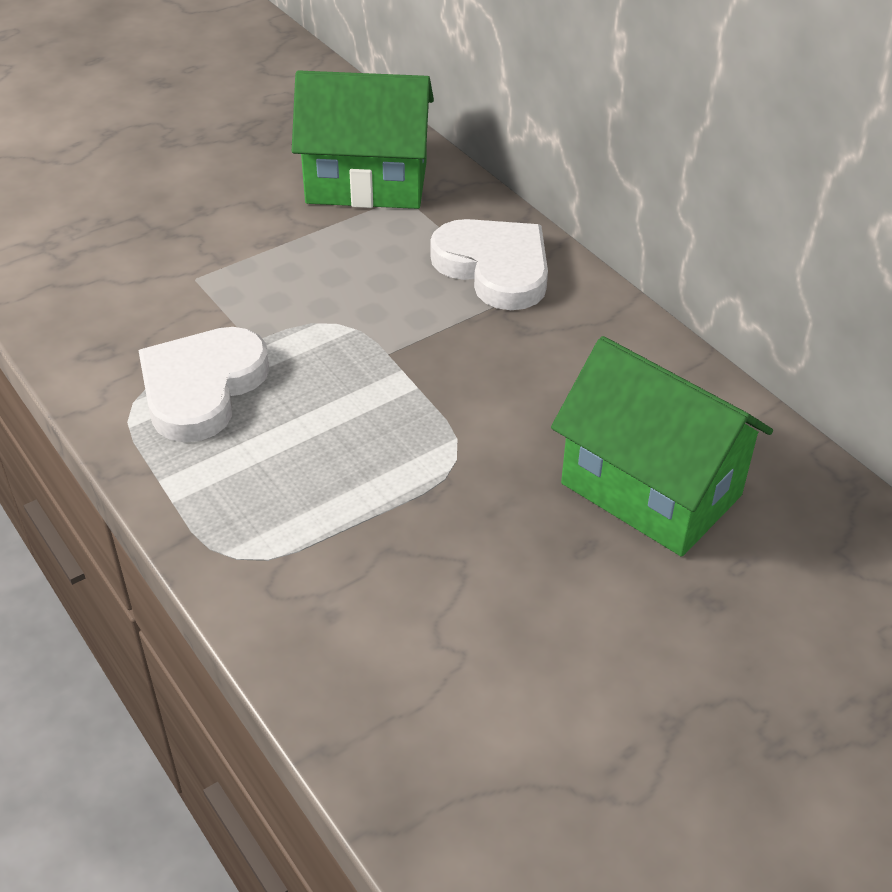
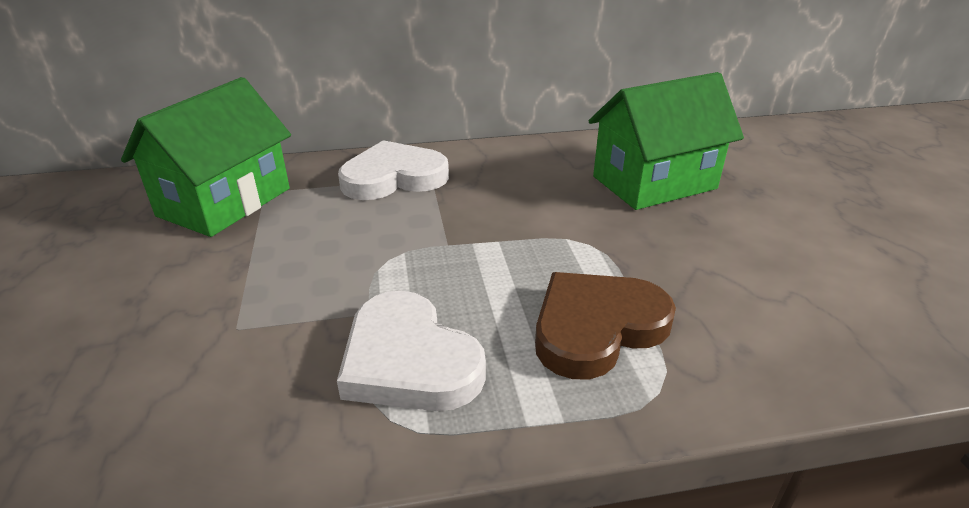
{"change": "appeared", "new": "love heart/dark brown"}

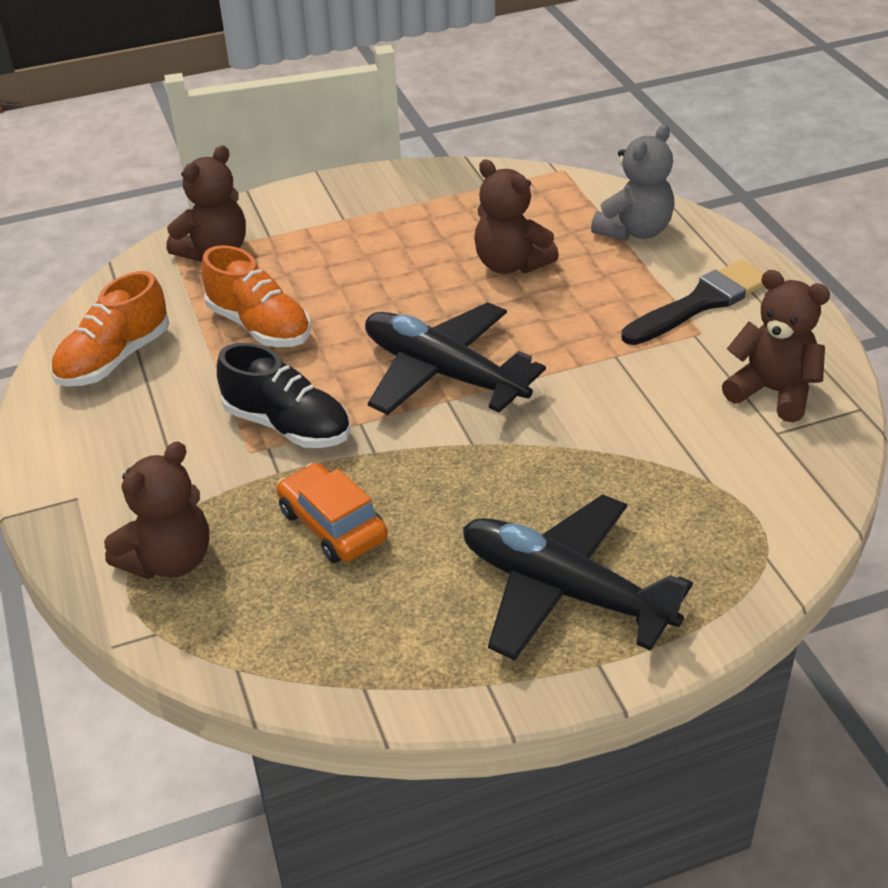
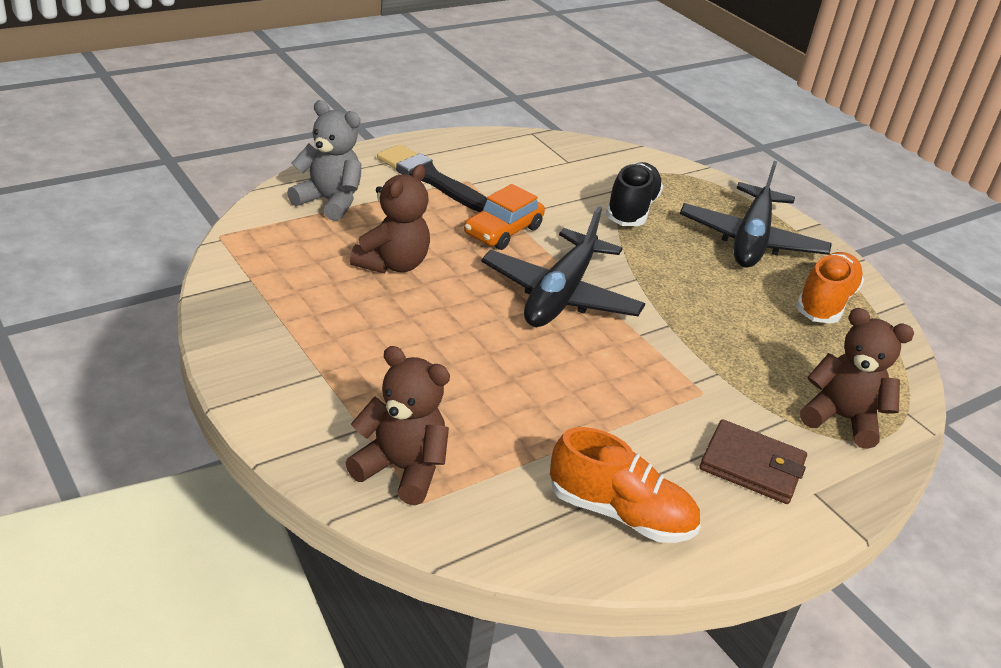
{"change": "relocated", "old": "shoe/bright orange (no. 2 from left)"}
{"change": "missing", "old": "teddy/dark brown (no. 4 from left)"}
{"change": "relocated", "old": "shoe/jet-black"}
{"change": "relocated", "old": "toy car/bright orange"}
{"change": "appeared", "new": "wallet/dark brown"}

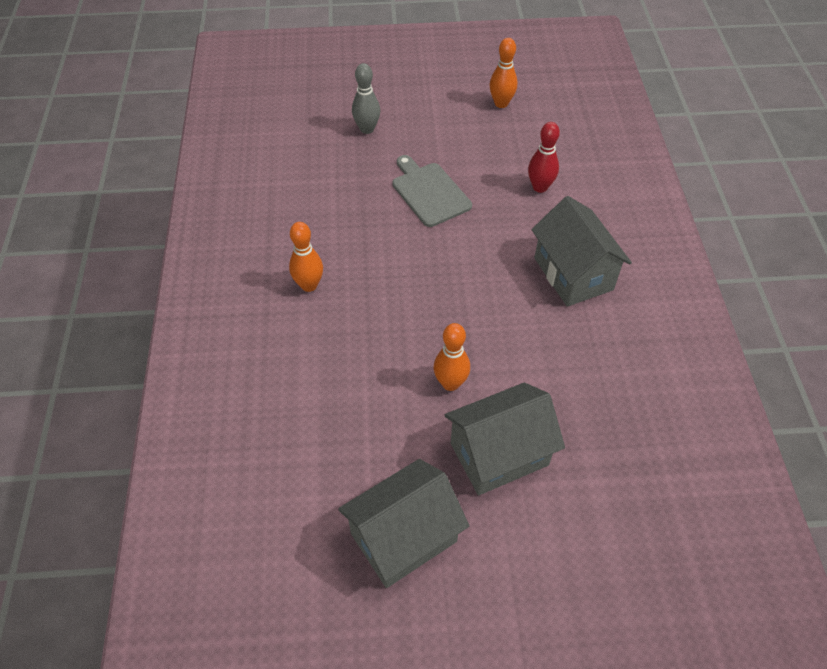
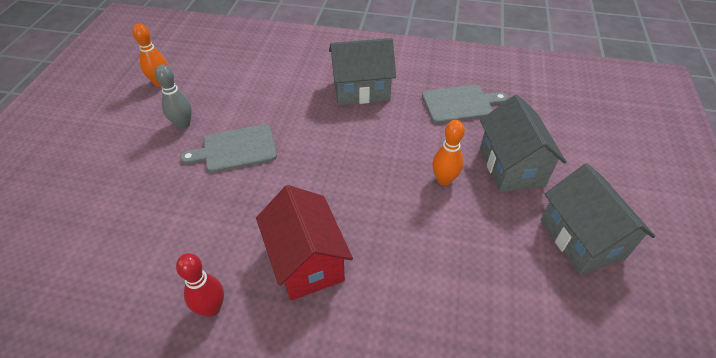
{"change": "relocated", "old": "tenpin/gray"}
{"change": "relocated", "old": "tenpin/red"}
{"change": "exchanged", "old": "tenpin/bright orange (no. 1 from left)", "new": "cottage/red"}
{"change": "appeared", "new": "chopping board/gray (no. 2 from left)"}

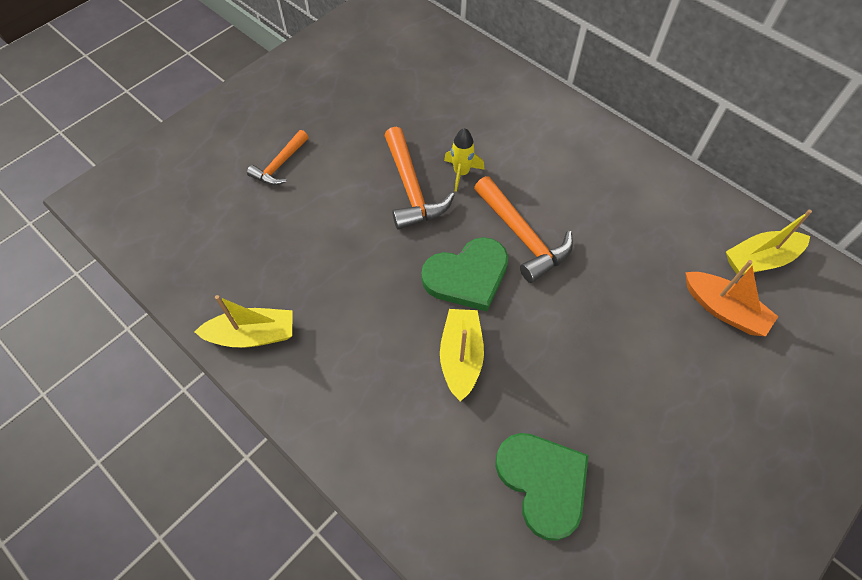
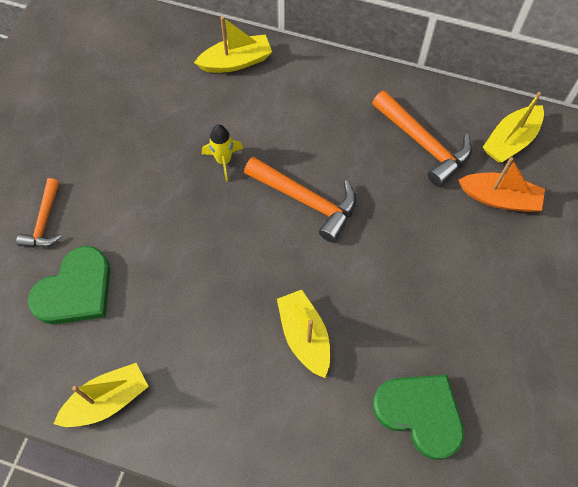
{"change": "relocated", "old": "hammer/bright orange (no. 2 from left in the first image)", "new": "hammer/bright orange (no. 3 from left)"}
{"change": "relocated", "old": "love heart/emerald (no. 1 from left)"}
{"change": "appeared", "new": "sailboat/bright yellow (no. 2 from left)"}

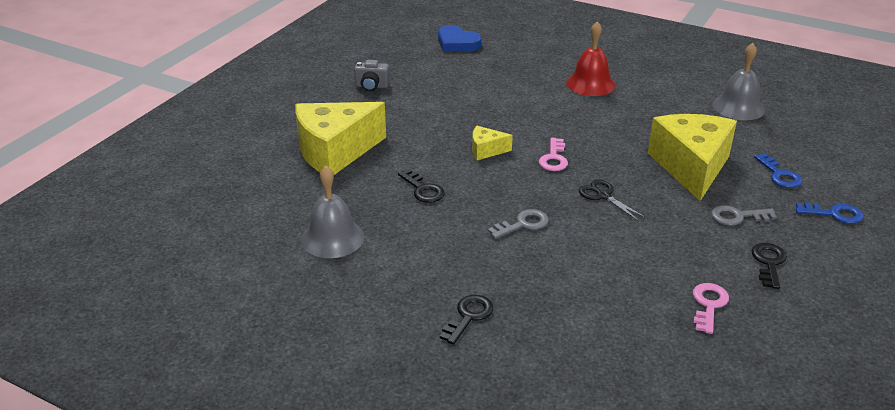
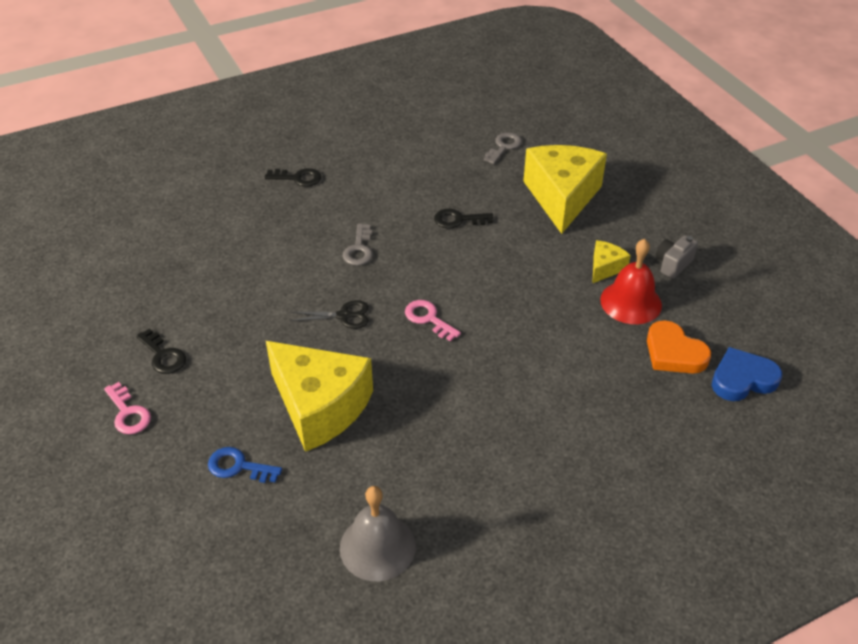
{"change": "relocated", "old": "bell/red"}
{"change": "relocated", "old": "cheese/bright yellow (no. 2 from left in the first image)", "new": "cheese/bright yellow (no. 3 from left)"}
{"change": "missing", "old": "bell/gray (no. 1 from left)"}
{"change": "missing", "old": "door key/blue (no. 2 from left)"}
{"change": "relocated", "old": "door key/gray (no. 2 from left)"}
{"change": "relocated", "old": "door key/rosy (no. 2 from left in the first image)", "new": "door key/rosy (no. 1 from left)"}
{"change": "spun", "old": "door key/jet-black (no. 2 from left)", "degrees": -60}
{"change": "appeared", "new": "love heart/bright orange"}

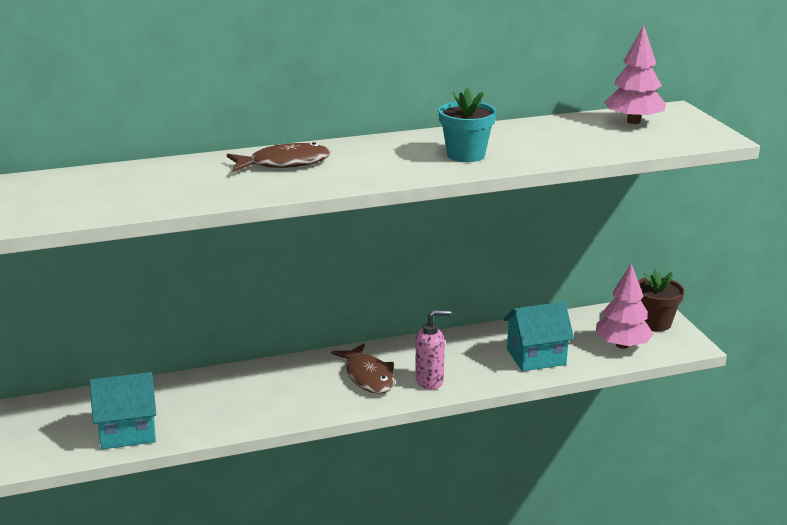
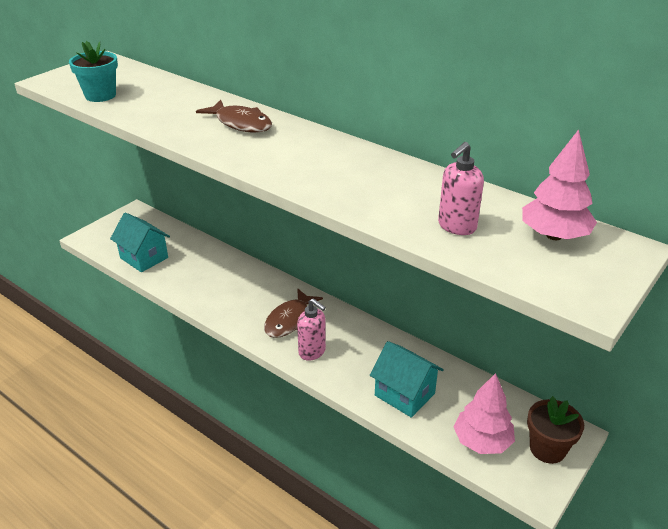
{"change": "relocated", "old": "plant pot/turquoise"}
{"change": "appeared", "new": "pump bottle/rosy (no. 2 from left)"}

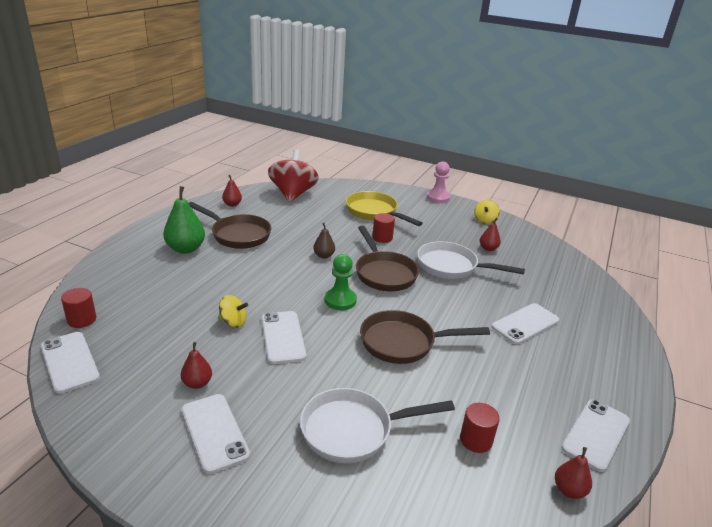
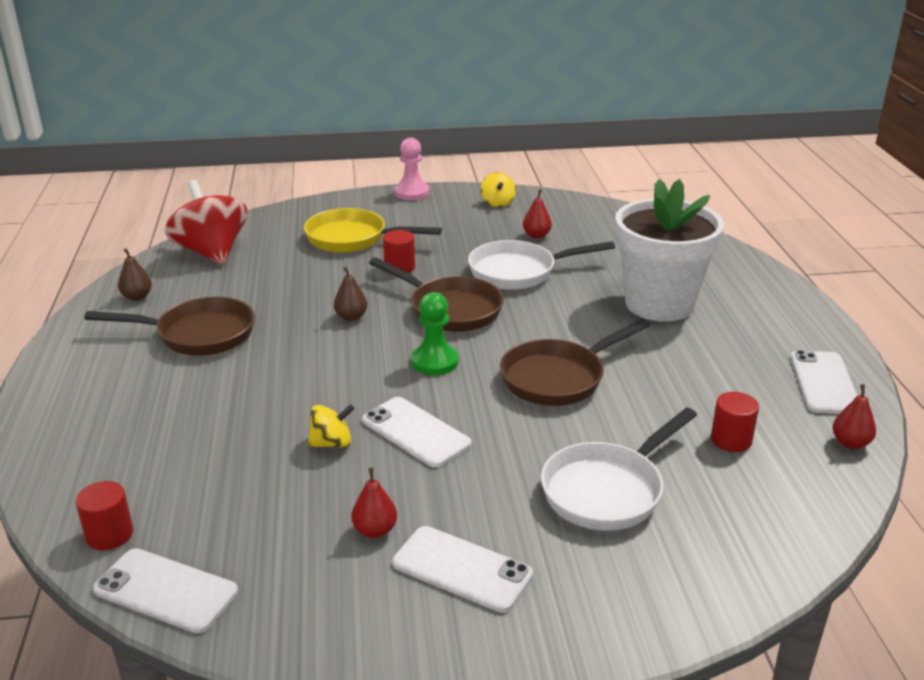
{"change": "colour", "old": "pear fruit/red (no. 2 from left)", "new": "pear fruit/dark brown (no. 1 from left)"}
{"change": "missing", "old": "pear fruit/emerald"}
{"change": "exchanged", "old": "phone/pure white (no. 4 from left)", "new": "plant pot/pure white"}

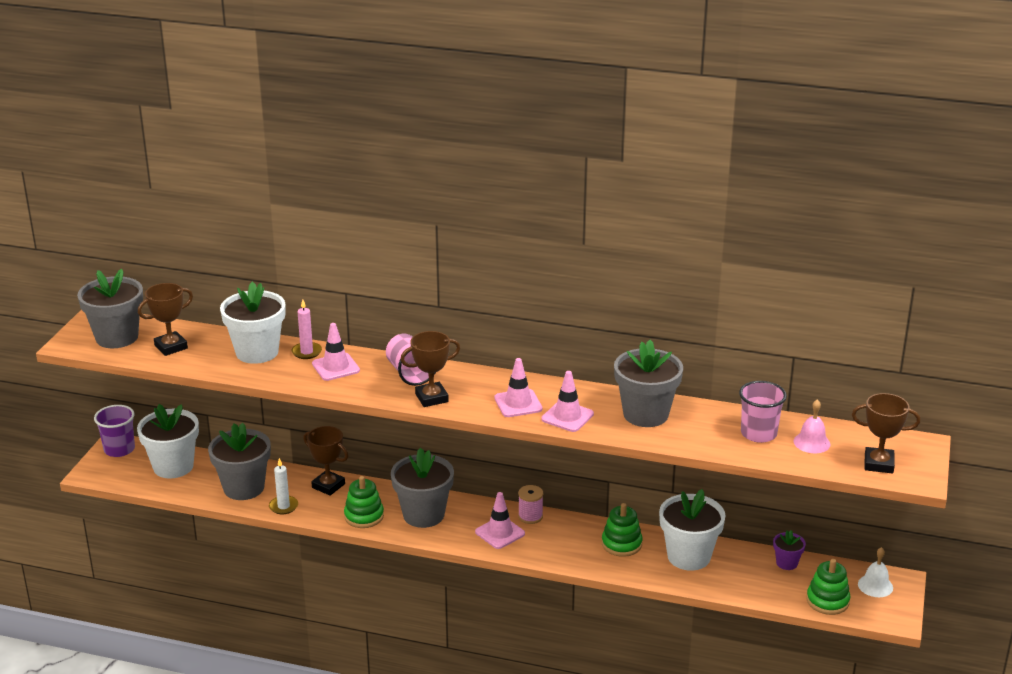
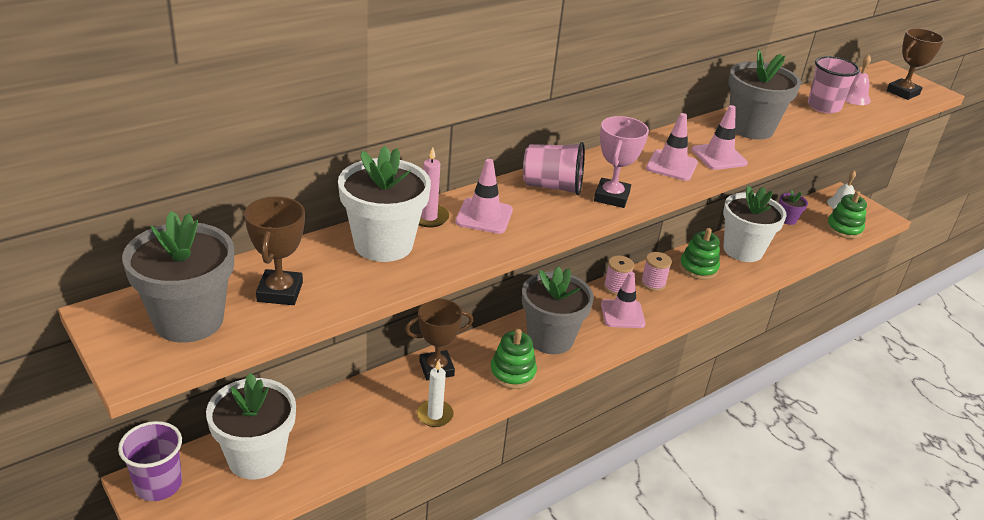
{"change": "colour", "old": "award cup/dark brown (no. 3 from left)", "new": "award cup/rosy"}
{"change": "missing", "old": "plant pot/gray (no. 2 from left)"}
{"change": "appeared", "new": "reel of thread/rosy (no. 2 from left)"}

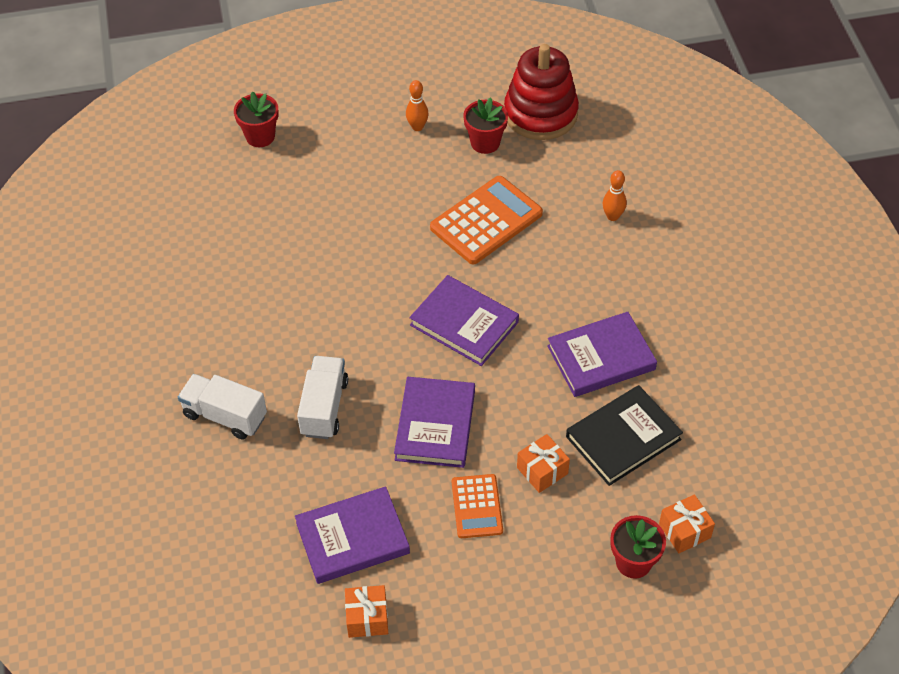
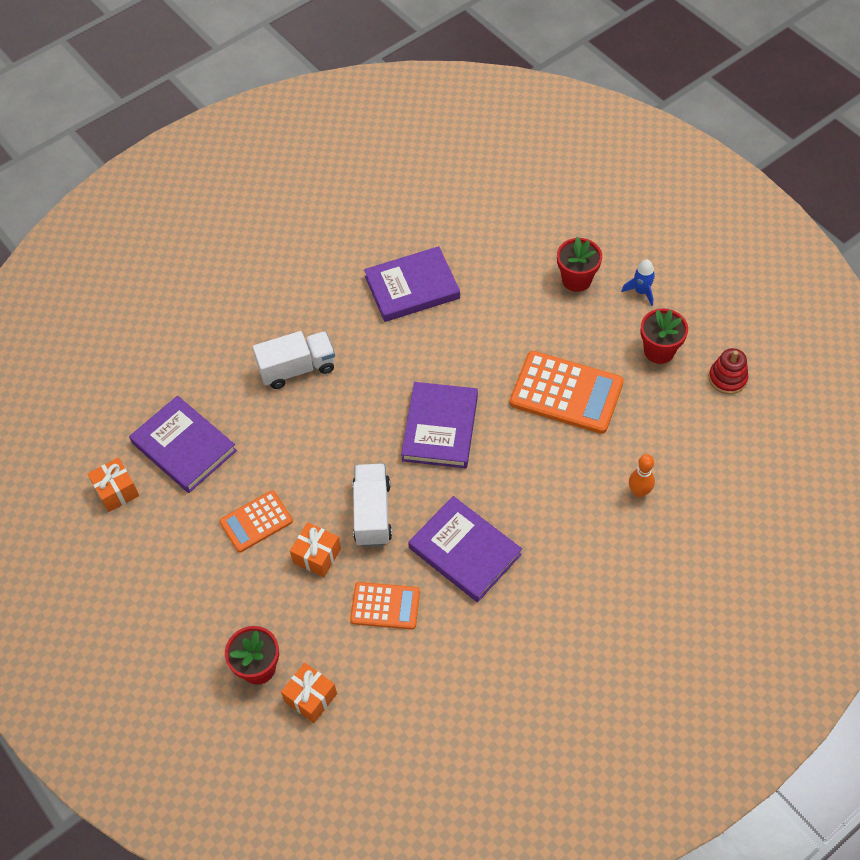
{"change": "size", "old": "stacking rings/red", "factor": 0.48}
{"change": "exchanged", "old": "tenpin/bright orange (no. 1 from left)", "new": "spaceship/blue"}
{"change": "relocated", "old": "plant pot/red (no. 1 from left in the first image)", "new": "plant pot/red (no. 2 from left)"}
{"change": "relocated", "old": "toy truck/pure white (no. 1 from left in the first image)", "new": "toy truck/pure white (no. 2 from left)"}
{"change": "relocated", "old": "hardback/purple (no. 2 from left)"}
{"change": "exchanged", "old": "hardback/jet-black", "new": "adding machine/bright orange (no. 2 from left)"}

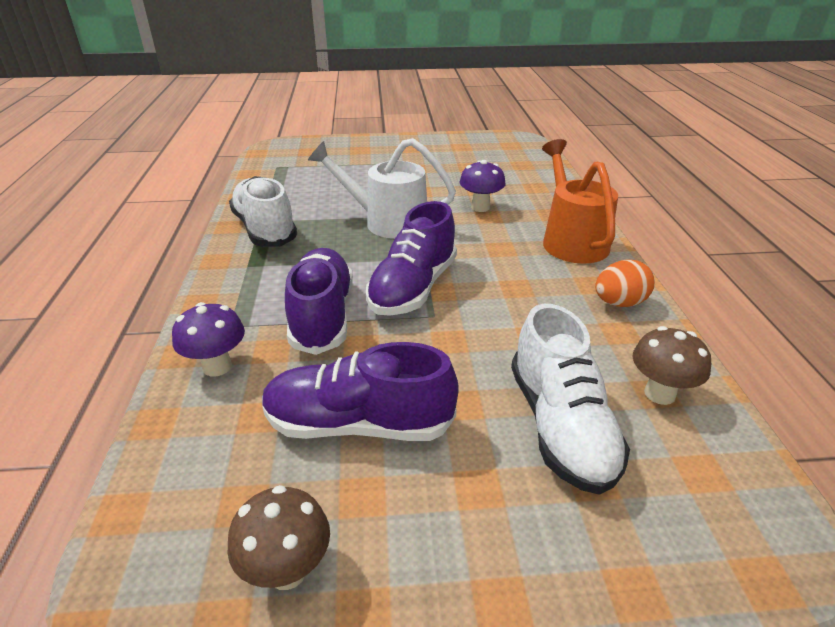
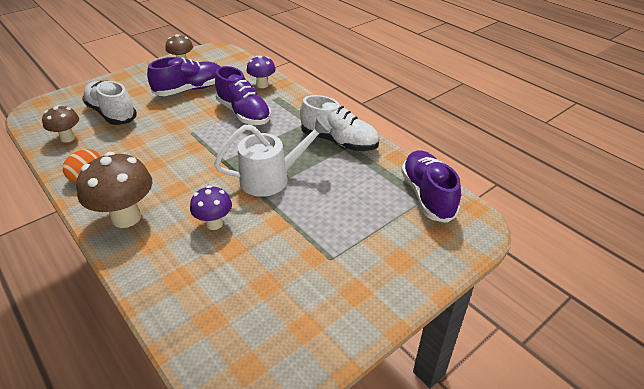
{"change": "exchanged", "old": "watering can/bright orange", "new": "toadstool/dark brown (no. 2 from left)"}
{"change": "relocated", "old": "shoe/purple (no. 3 from left)"}

